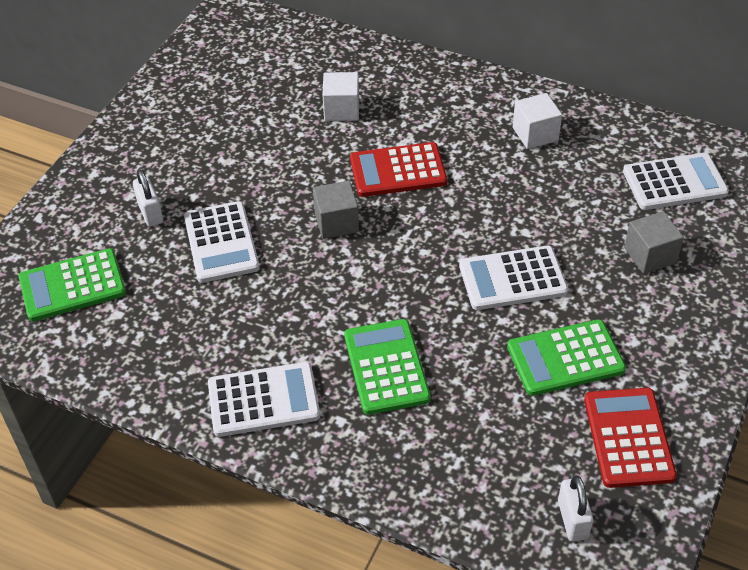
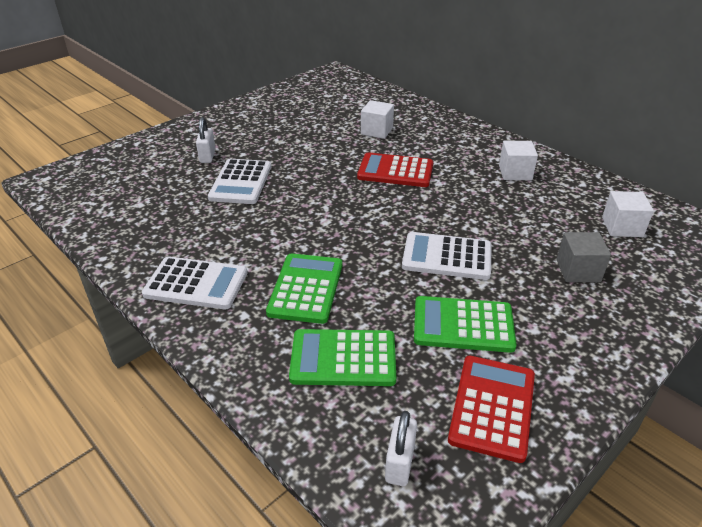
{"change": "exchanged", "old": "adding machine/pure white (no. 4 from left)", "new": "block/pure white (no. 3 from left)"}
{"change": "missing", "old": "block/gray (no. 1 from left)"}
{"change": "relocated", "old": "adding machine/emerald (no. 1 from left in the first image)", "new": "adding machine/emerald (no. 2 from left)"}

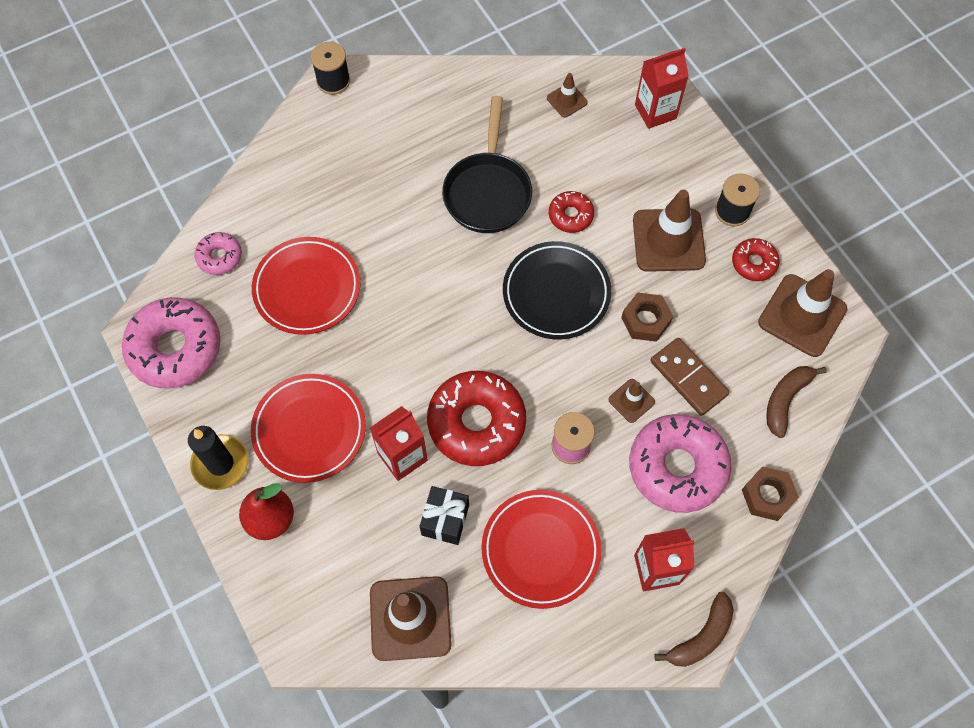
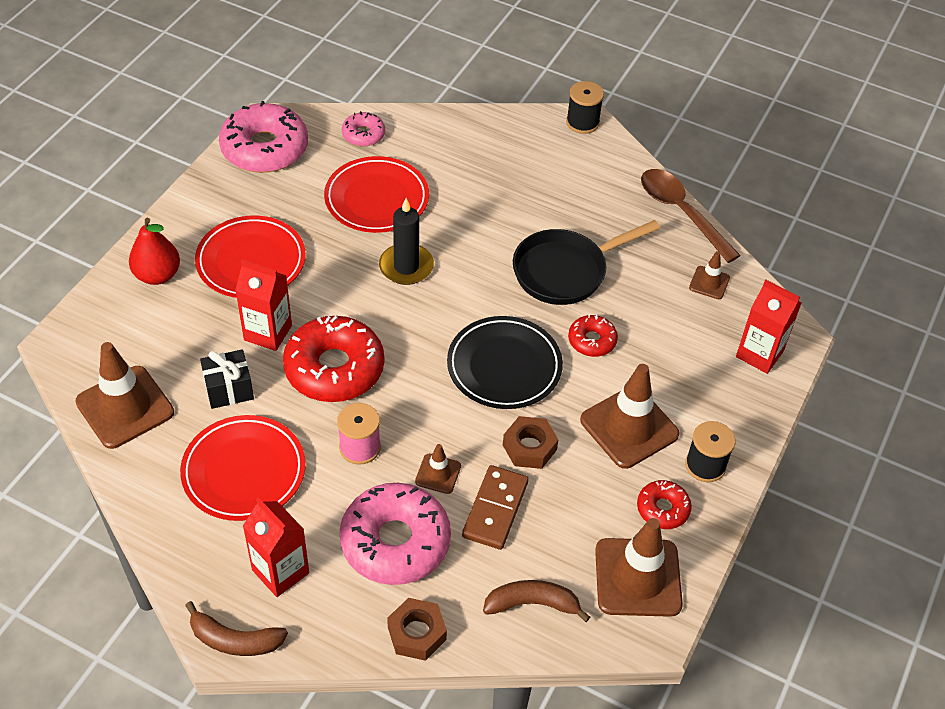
{"change": "relocated", "old": "candle/jet-black"}
{"change": "appeared", "new": "tablespoon/dark brown"}

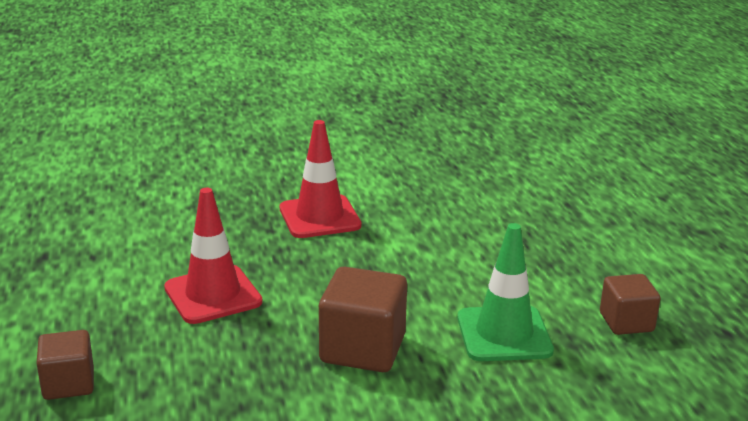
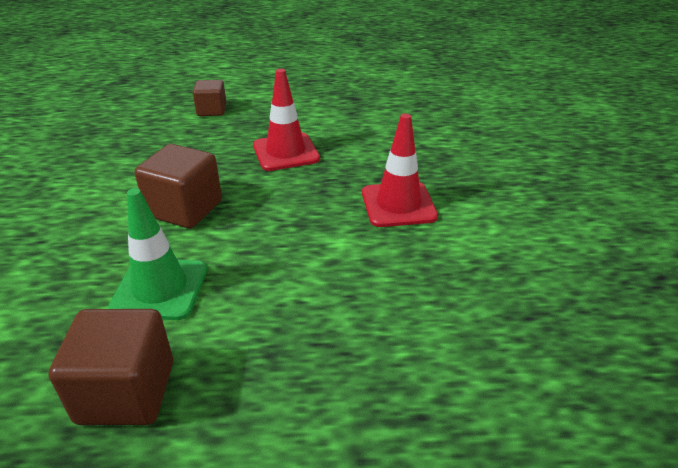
{"change": "size", "old": "block/dark brown (no. 3 from left in the first image)", "factor": 1.59}

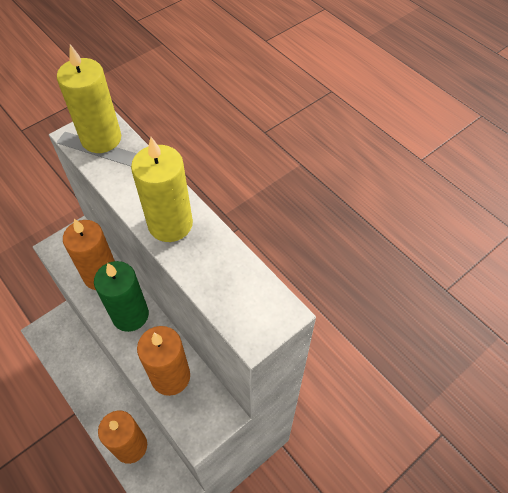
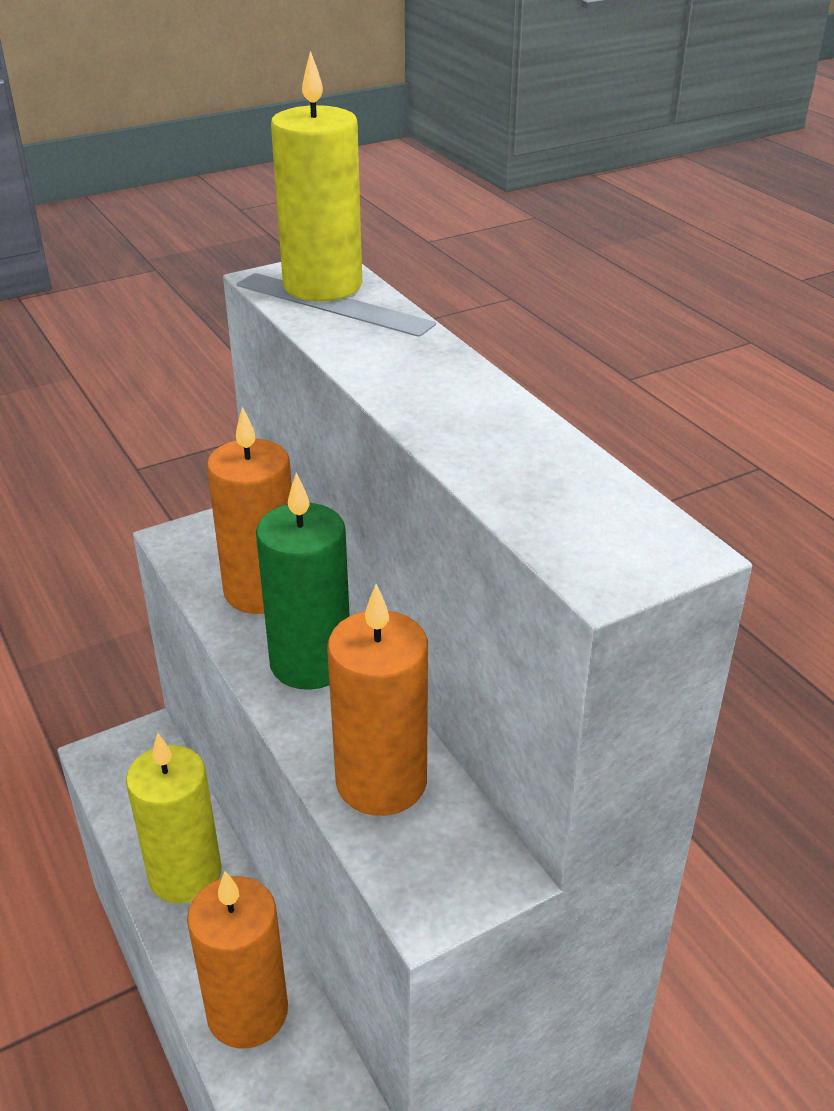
{"change": "relocated", "old": "candle/bright yellow (no. 2 from left in the first image)", "new": "candle/bright yellow (no. 1 from left)"}

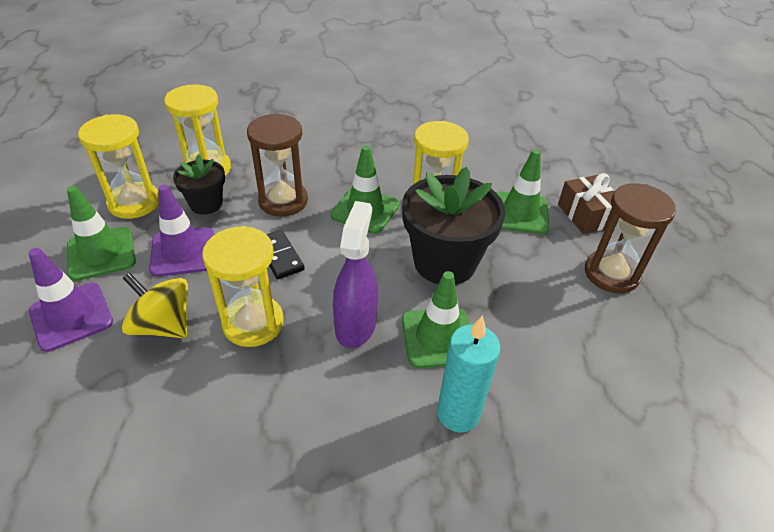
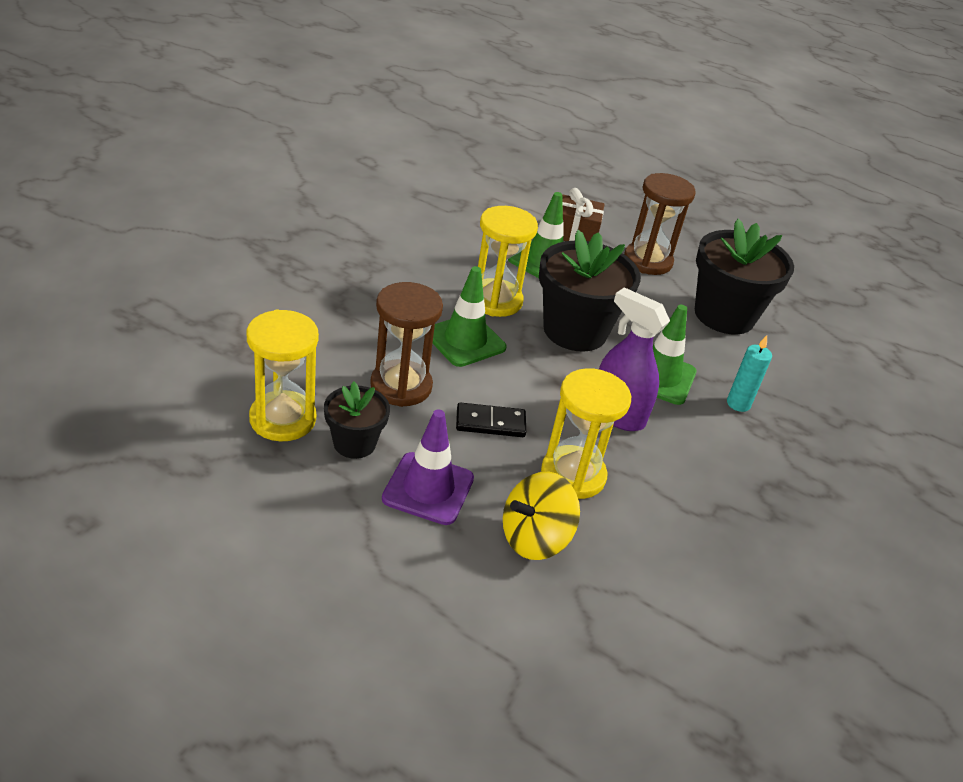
{"change": "missing", "old": "hourglass/bright yellow (no. 1 from left)"}
{"change": "missing", "old": "road cone/emerald (no. 1 from left)"}
{"change": "missing", "old": "road cone/purple (no. 1 from left)"}
{"change": "size", "old": "candle/turquoise", "factor": 0.66}
{"change": "appeared", "new": "plant pot/jet-black (no. 3 from left)"}

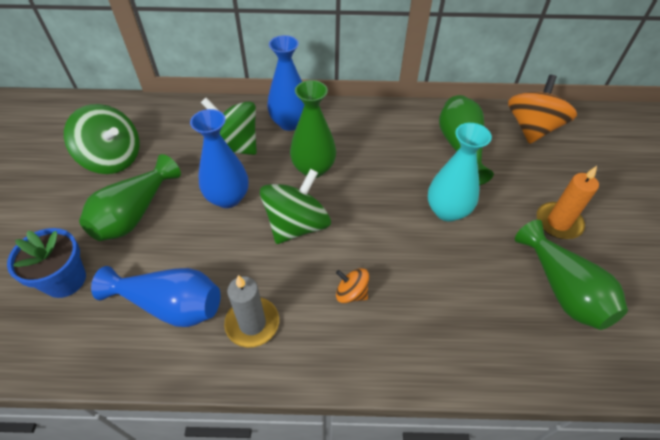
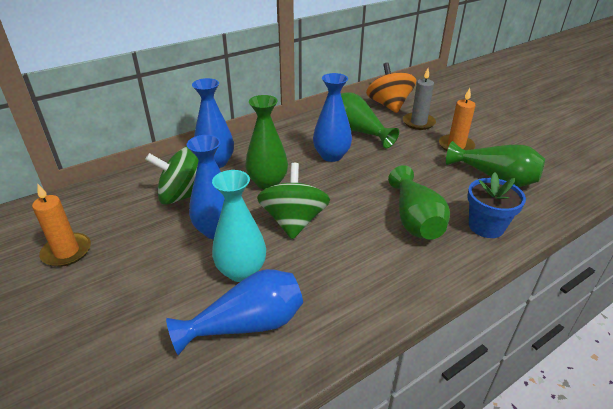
{"change": "exchanged", "old": "whirligig/emerald (no. 1 from left)", "new": "candle/bright orange (no. 1 from left)"}
{"change": "relocated", "old": "vase/turquoise"}
{"change": "relocated", "old": "vase/emerald (no. 1 from left in the first image)", "new": "vase/emerald (no. 3 from left)"}
{"change": "relocated", "old": "plant pot/blue"}
{"change": "missing", "old": "whirligig/bright orange (no. 1 from left)"}
{"change": "relocated", "old": "candle/gray"}
{"change": "appeared", "new": "vase/blue (no. 4 from left)"}

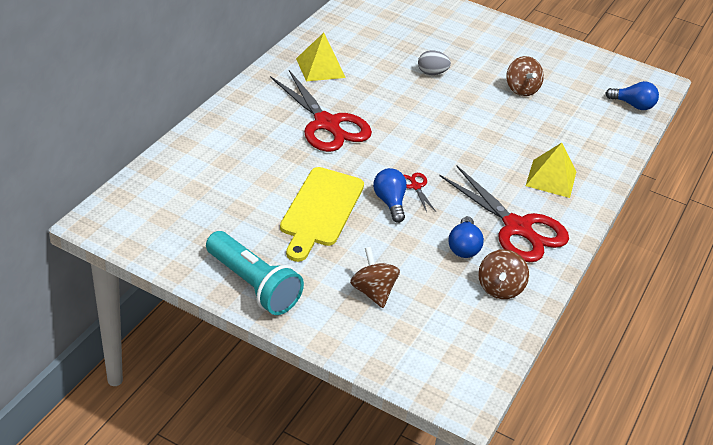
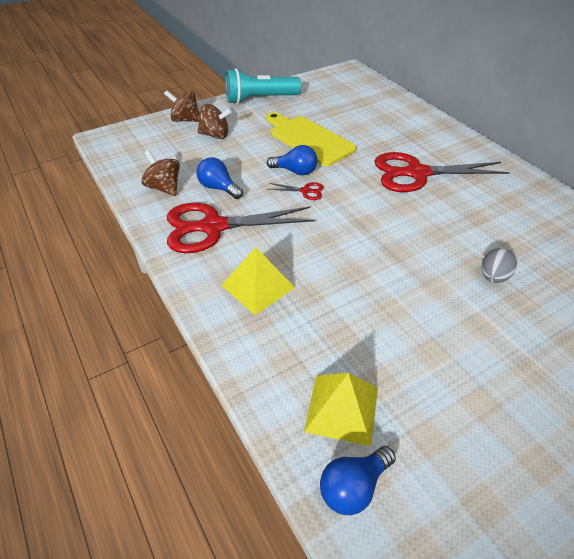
{"change": "relocated", "old": "pyramid shape/bright yellow (no. 1 from left in the first image)", "new": "pyramid shape/bright yellow (no. 2 from left)"}
{"change": "relocated", "old": "whirligig/dark brown (no. 3 from left in the first image)", "new": "whirligig/dark brown (no. 2 from left)"}

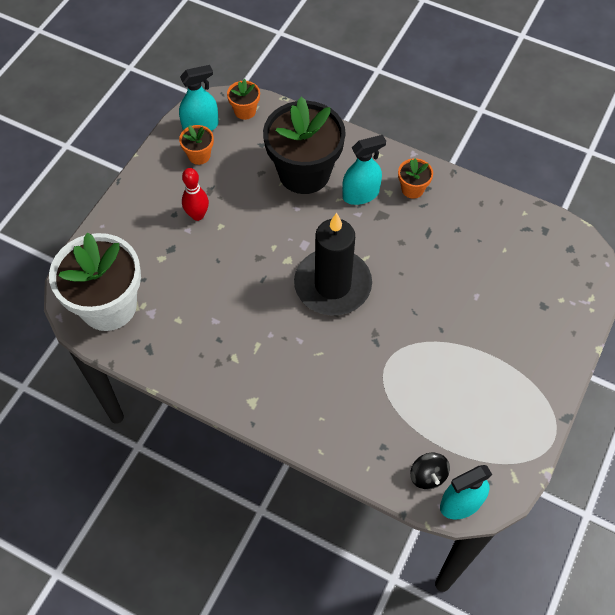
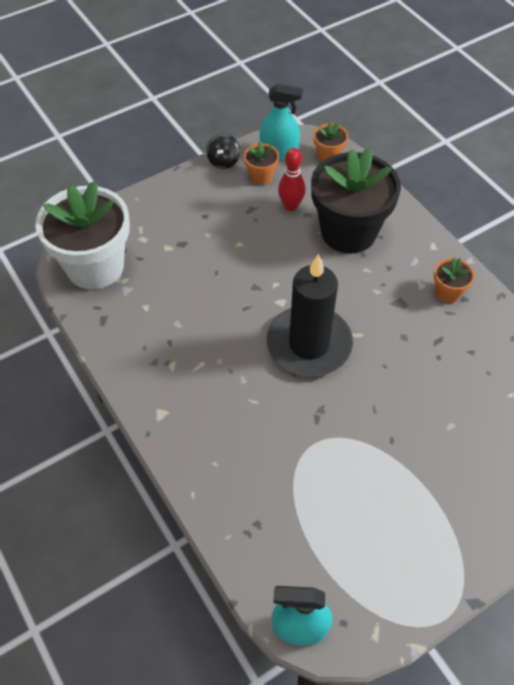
{"change": "missing", "old": "sprayer/turquoise (no. 2 from left)"}
{"change": "relocated", "old": "tenpin/red"}
{"change": "relocated", "old": "whirligig/jet-black"}

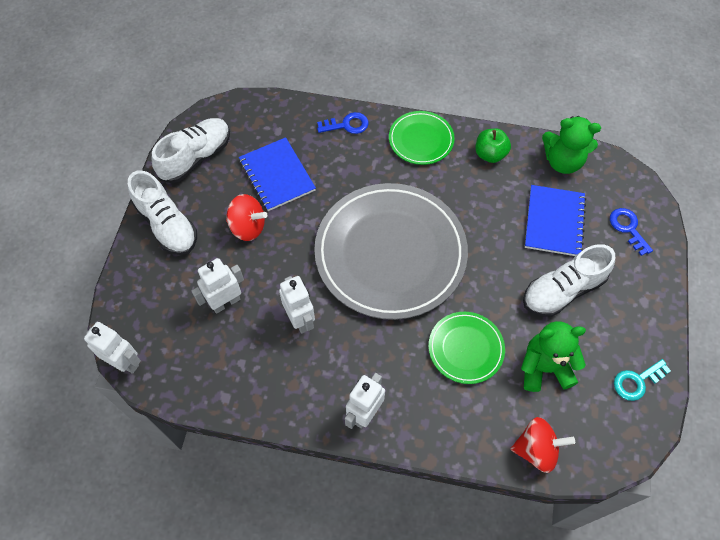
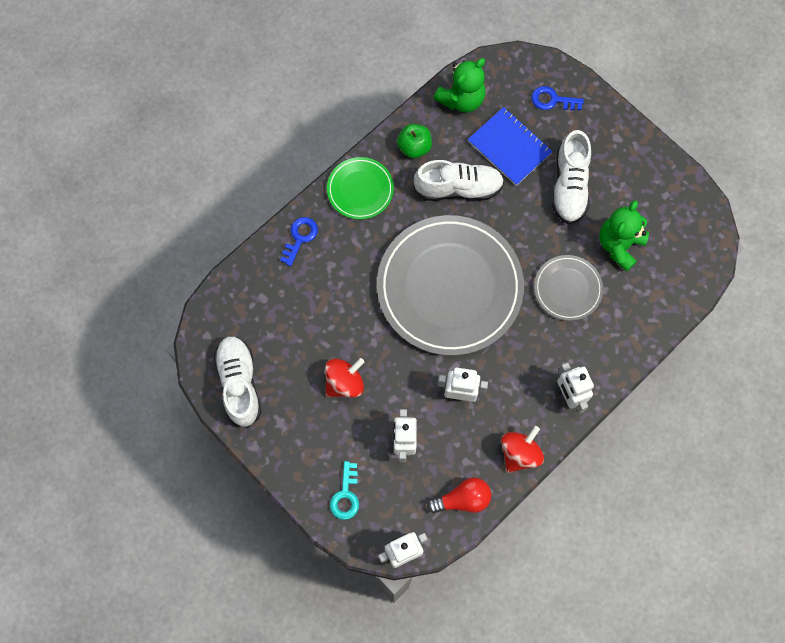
{"change": "missing", "old": "notebook/blue (no. 1 from left)"}
{"change": "relocated", "old": "shoe/pure white (no. 1 from left in the first image)", "new": "shoe/pure white (no. 2 from left)"}
{"change": "colour", "old": "dinner plate/emerald (no. 2 from left)", "new": "dinner plate/gray (no. 2 from left)"}
{"change": "relocated", "old": "door key/turquoise"}
{"change": "relocated", "old": "whirligig/red (no. 2 from left)"}
{"change": "appeared", "new": "bulb/red"}

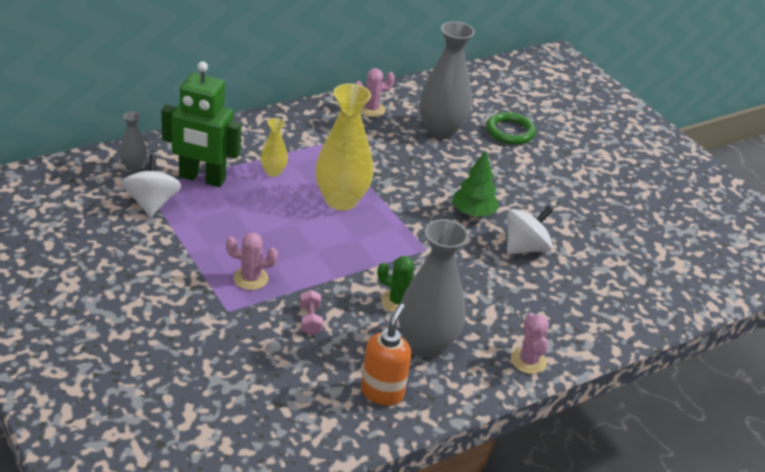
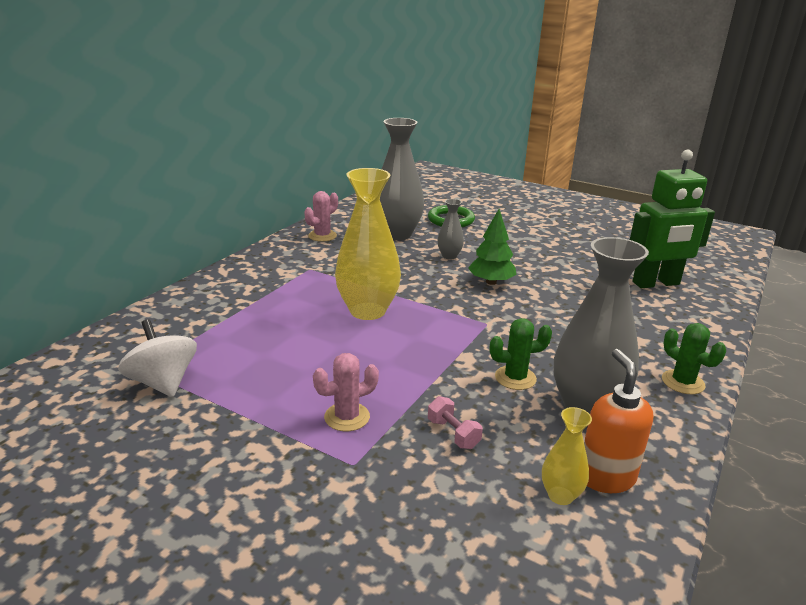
{"change": "relocated", "old": "toy robot/emerald"}
{"change": "relocated", "old": "vase/gray (no. 1 from left in the first image)", "new": "vase/gray (no. 2 from left)"}
{"change": "relocated", "old": "vase/bright yellow (no. 1 from left in the first image)", "new": "vase/bright yellow (no. 2 from left)"}
{"change": "missing", "old": "whirligig/pure white (no. 2 from left)"}
{"change": "colour", "old": "saguaro cactus/rosy (no. 3 from left)", "new": "saguaro cactus/emerald (no. 2 from left)"}

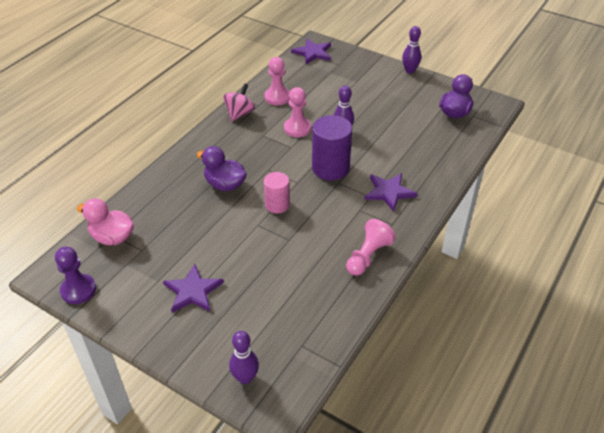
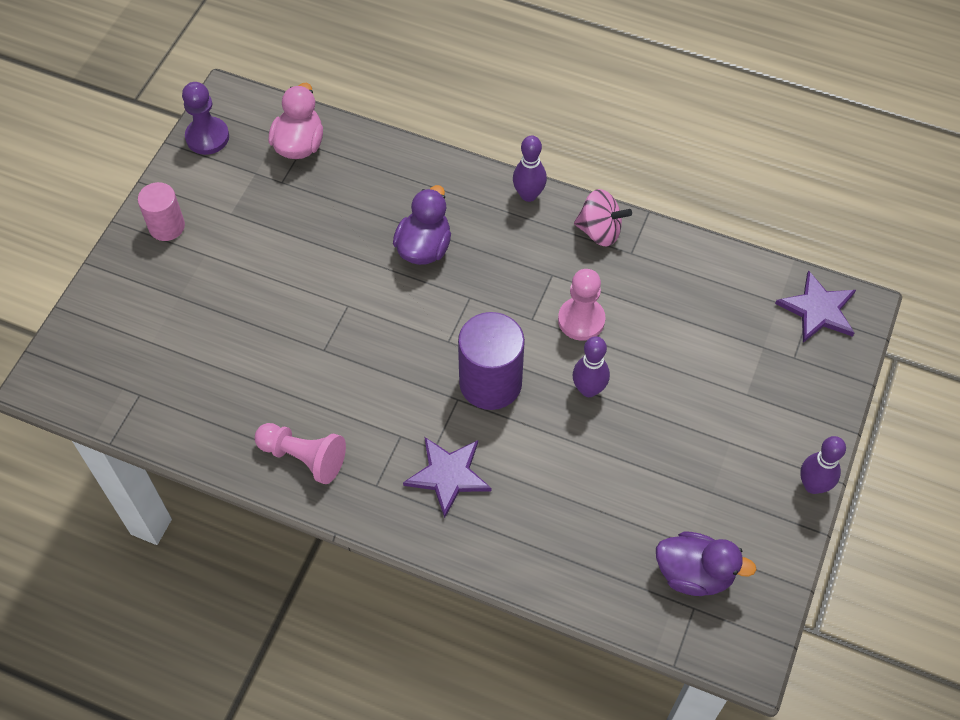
{"change": "missing", "old": "pawn/rosy (no. 1 from left)"}
{"change": "relocated", "old": "cylinder/rosy"}
{"change": "missing", "old": "five-pointed star/purple (no. 1 from left)"}
{"change": "relocated", "old": "tenpin/purple (no. 1 from left)"}

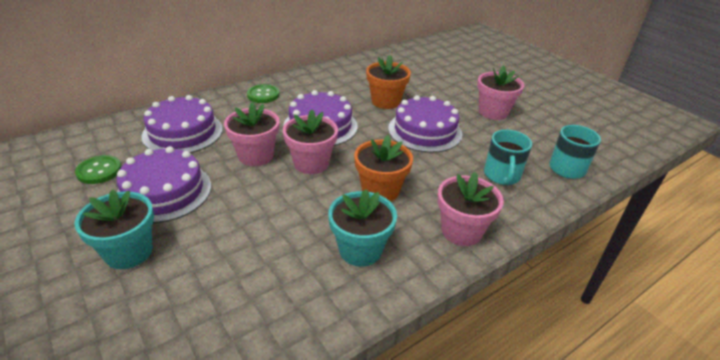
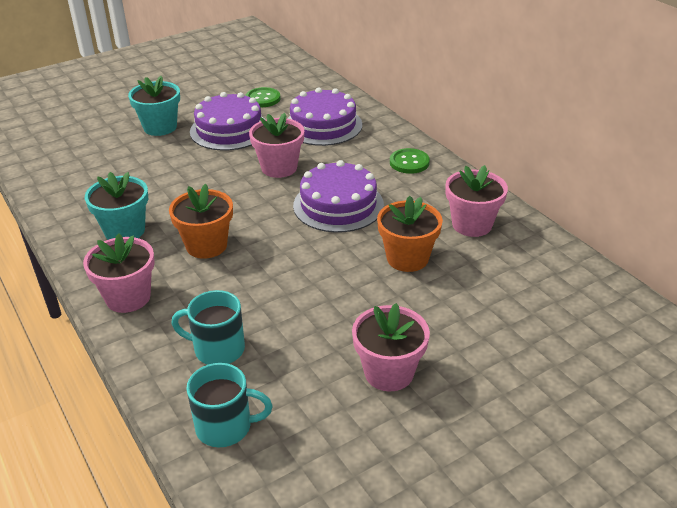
{"change": "missing", "old": "cake/purple (no. 4 from left)"}
{"change": "relocated", "old": "plant pot/rosy (no. 2 from left in the first image)", "new": "plant pot/rosy (no. 4 from left)"}

